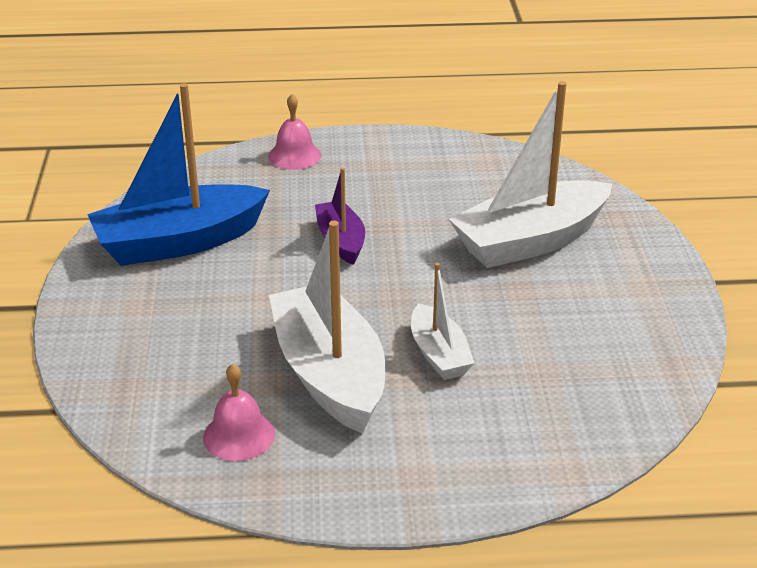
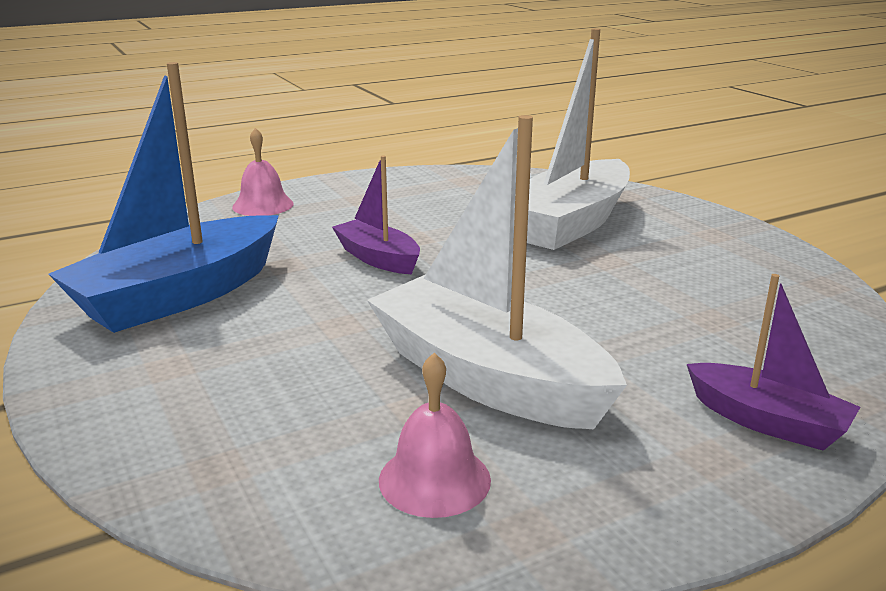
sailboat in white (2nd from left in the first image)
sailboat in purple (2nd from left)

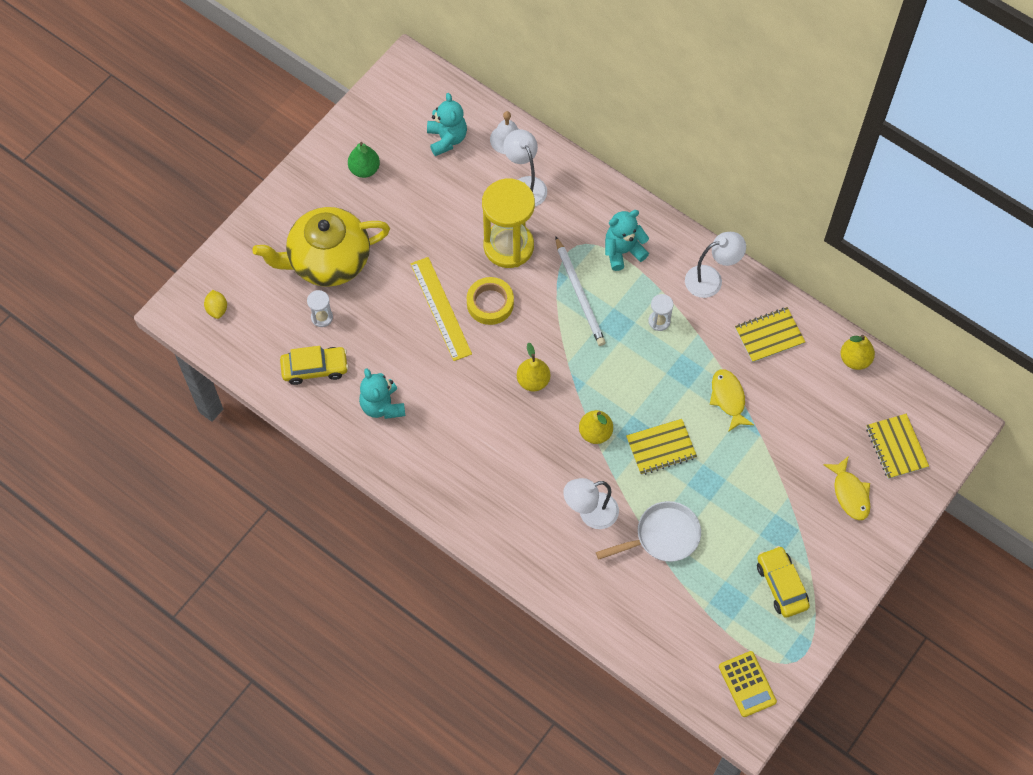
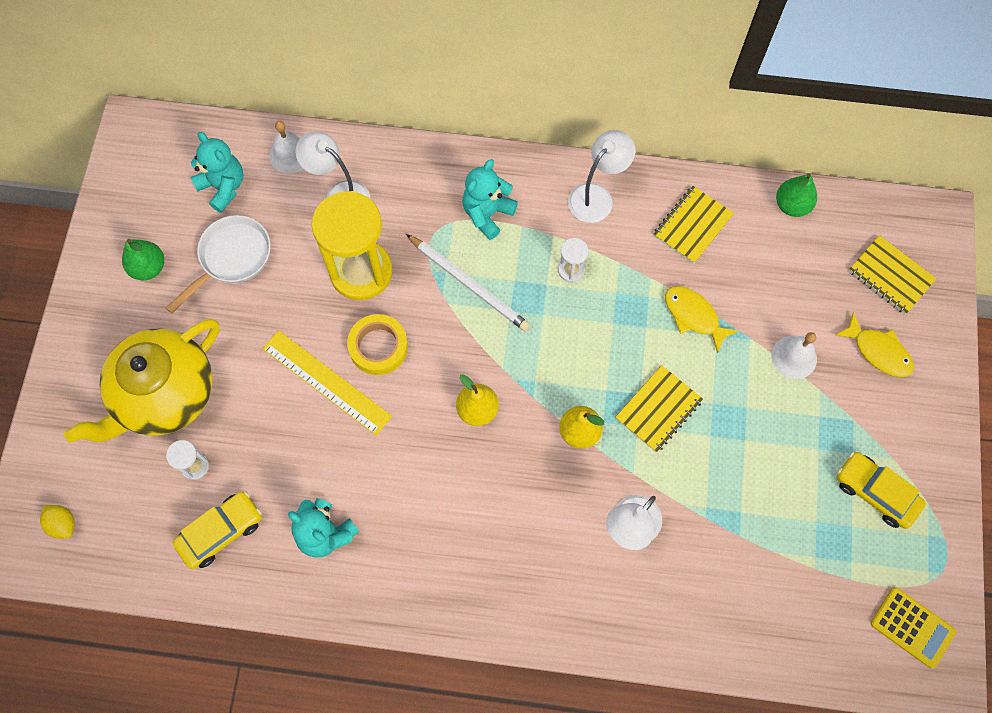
school bell in white (2nd from left)
skillet in white
pear in emerald (2nd from left)

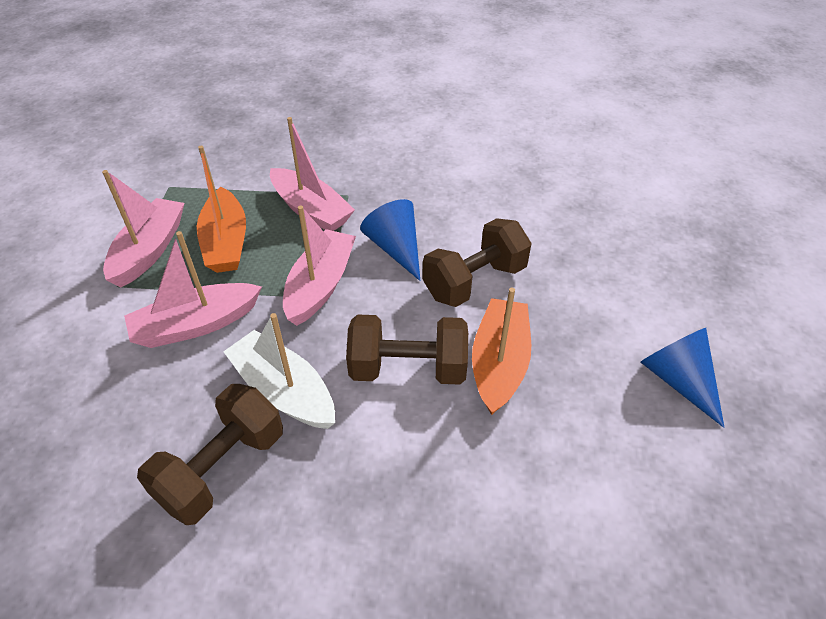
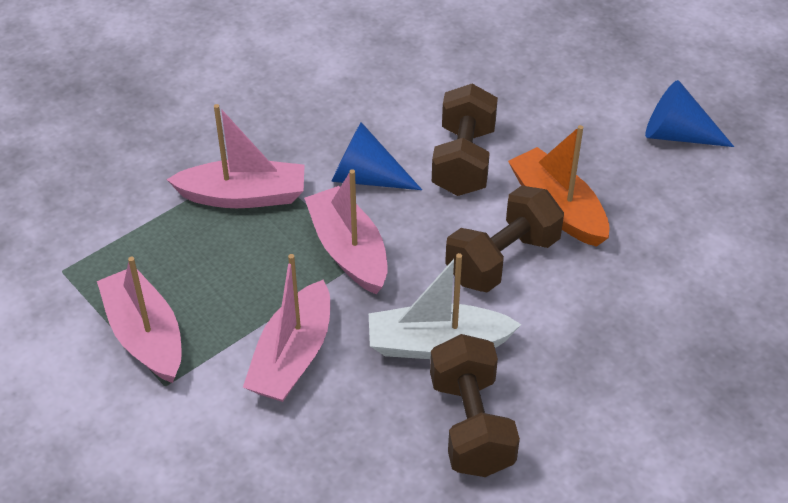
sailboat in bright orange (1st from left in the first image)

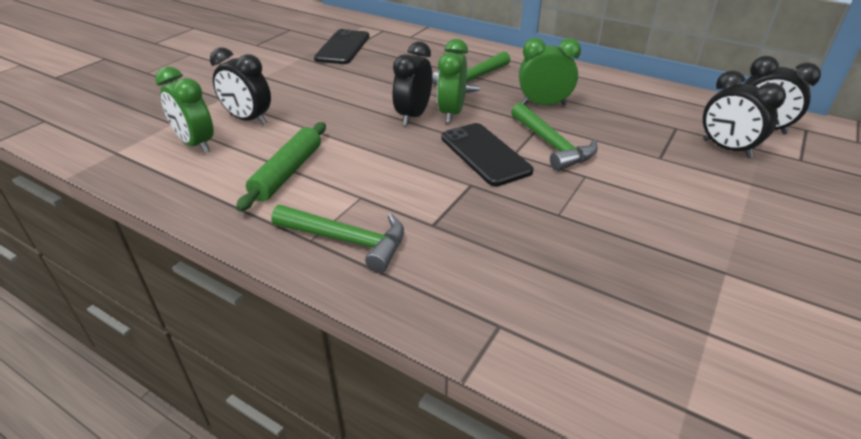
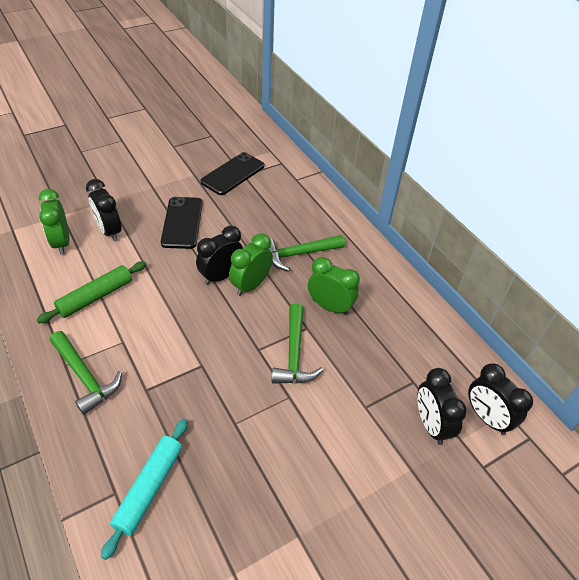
rolling pin in teal
phone in ebony (1st from left)

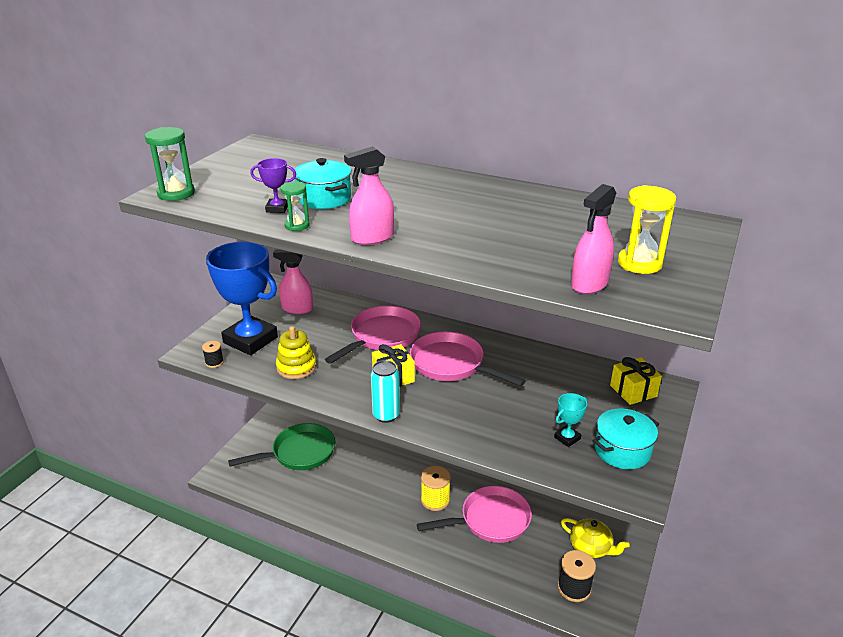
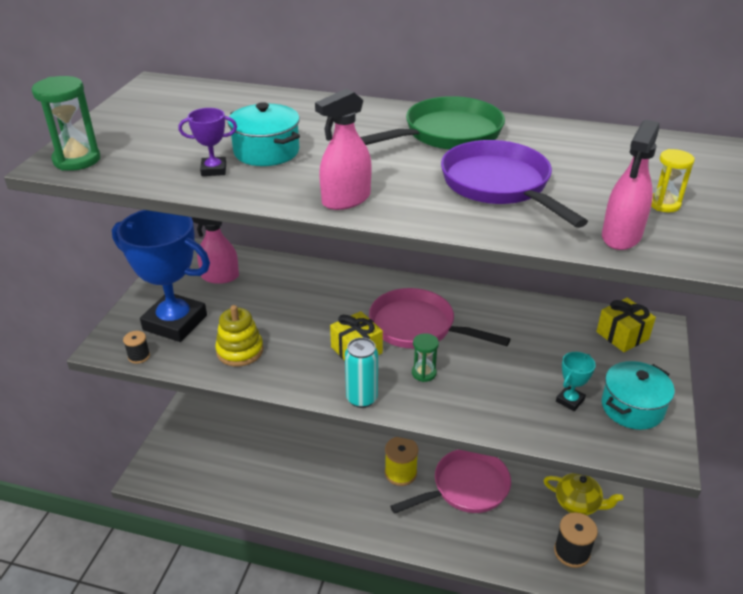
skillet in rosy (1st from left in the first image)
skillet in purple
skillet in emerald
hourglass in emerald (2nd from left)
hourglass in golden

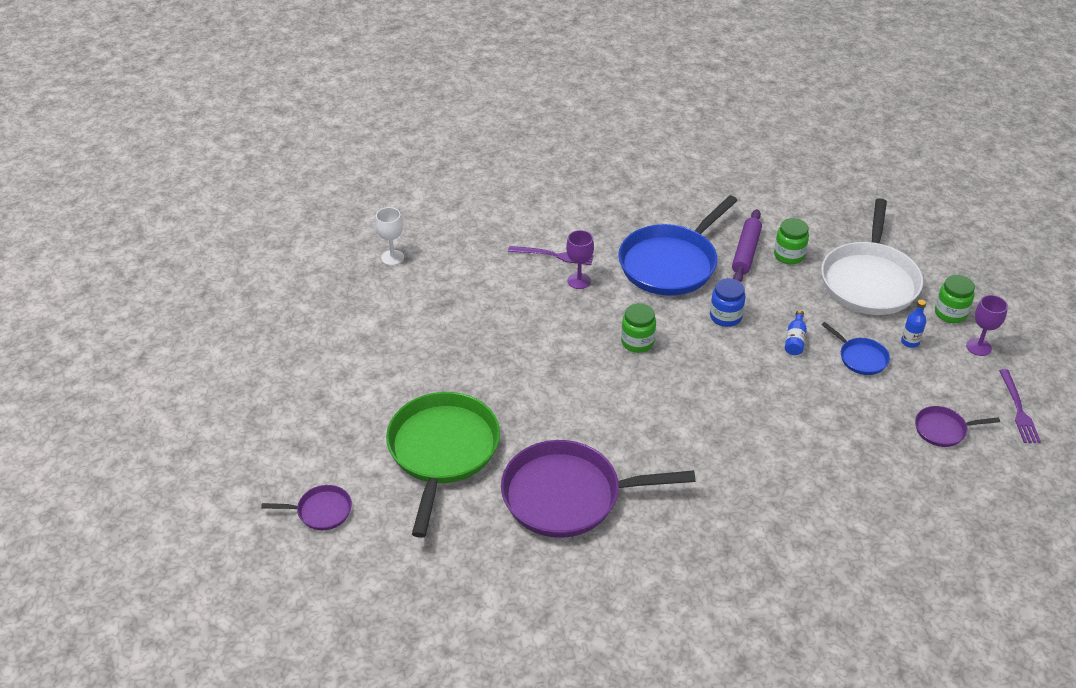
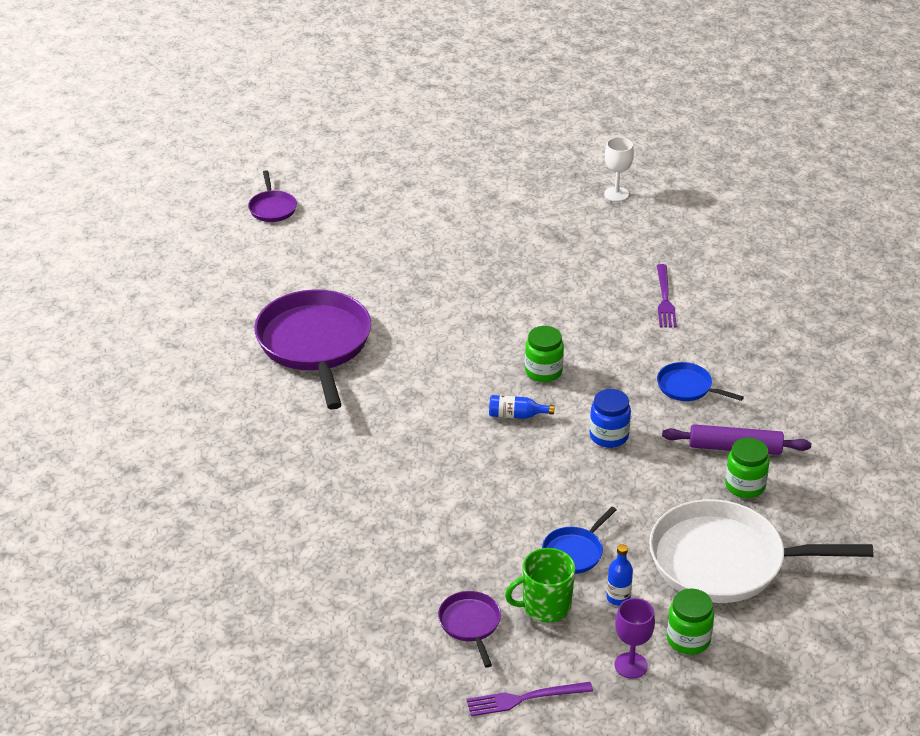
skillet in emerald
chalice in purple (1st from left in the first image)
mug in emerald
flask in royal blue (1st from left)
skillet in royal blue (2nd from left)

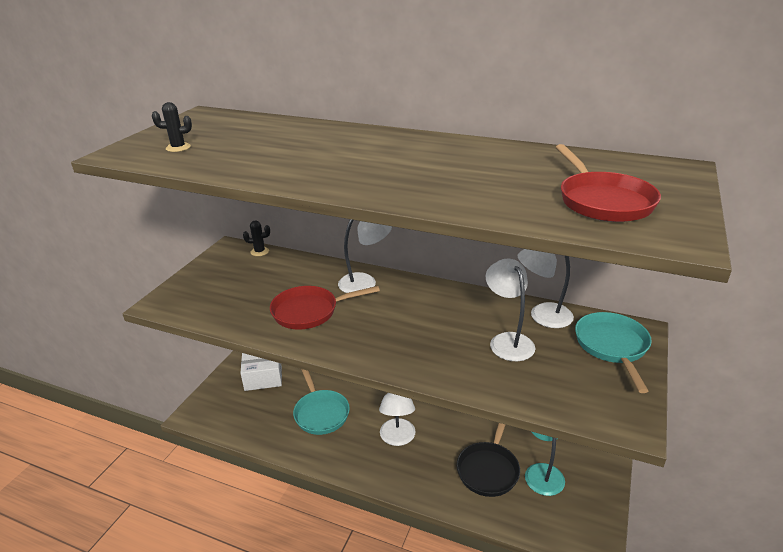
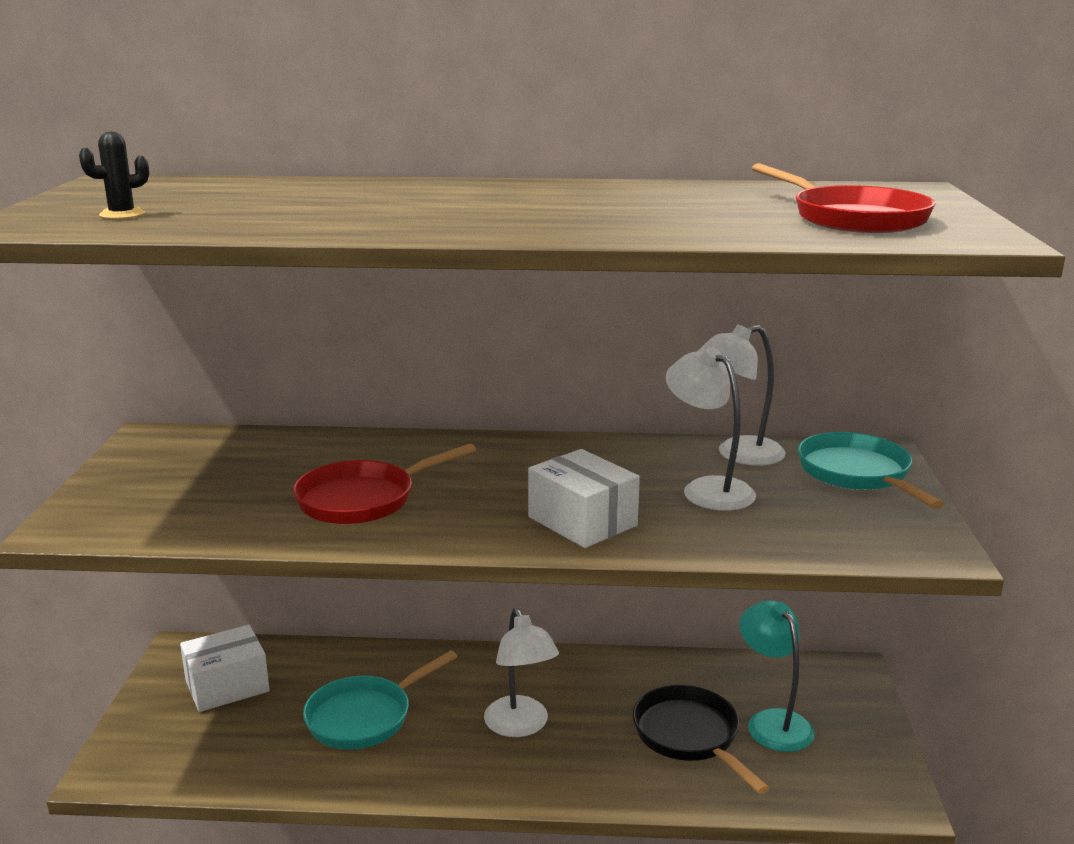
saguaro cactus in ebony (2nd from left in the first image)
lamp in white (1st from left in the first image)
package in white (2nd from left)
skillet in teal (1st from left)
skillet in ebony

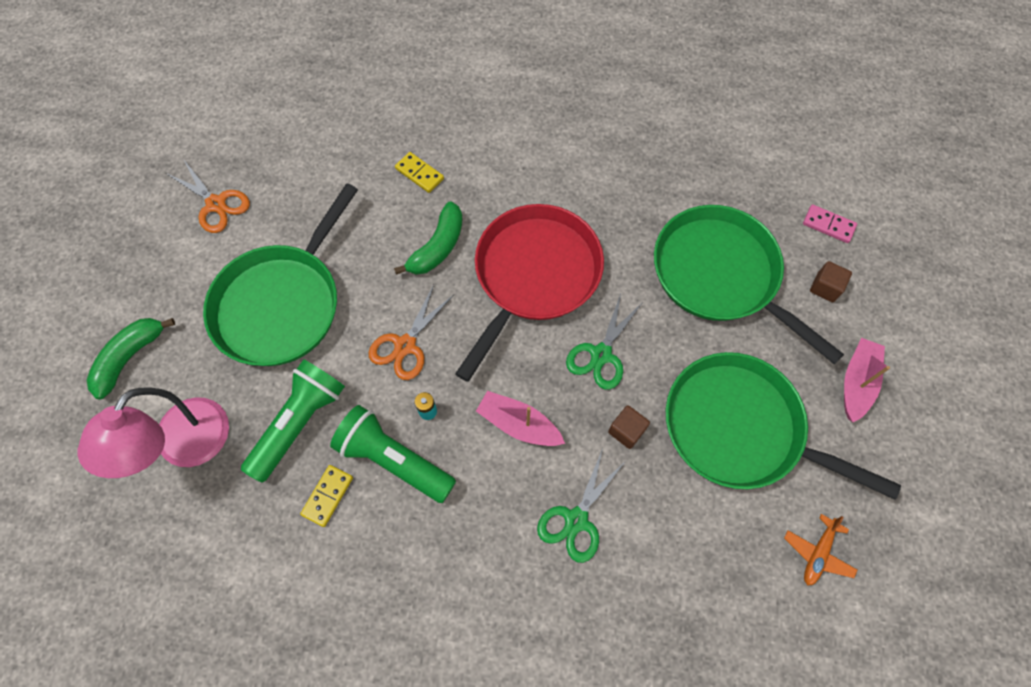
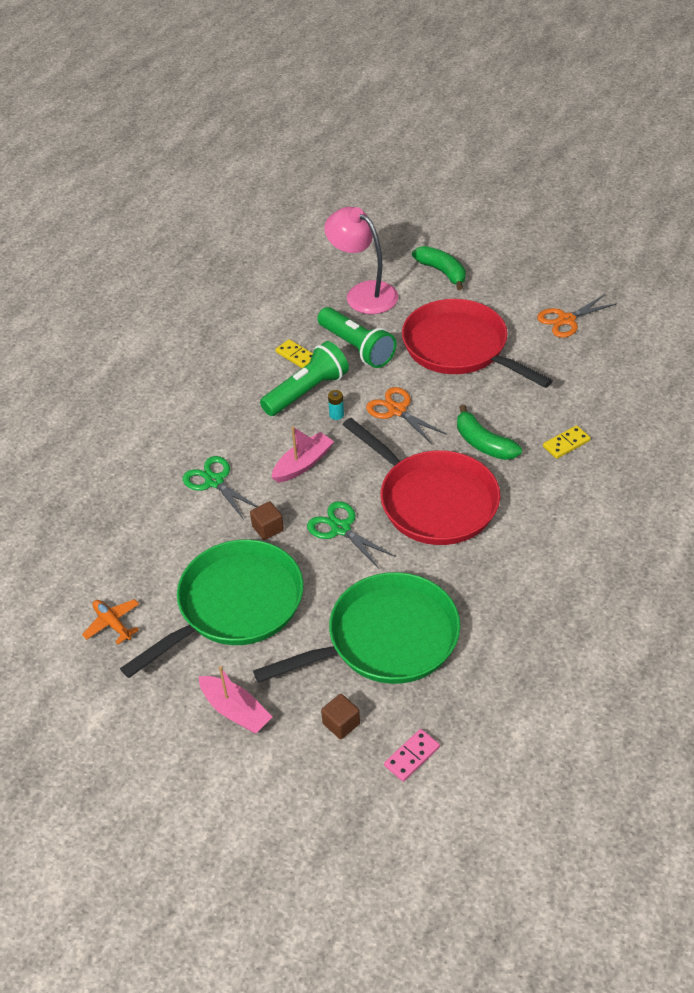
skillet in crimson (2nd from left)

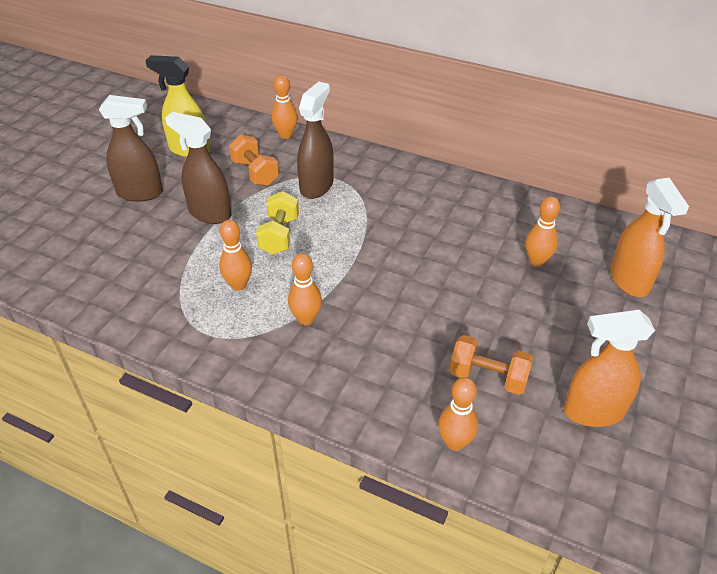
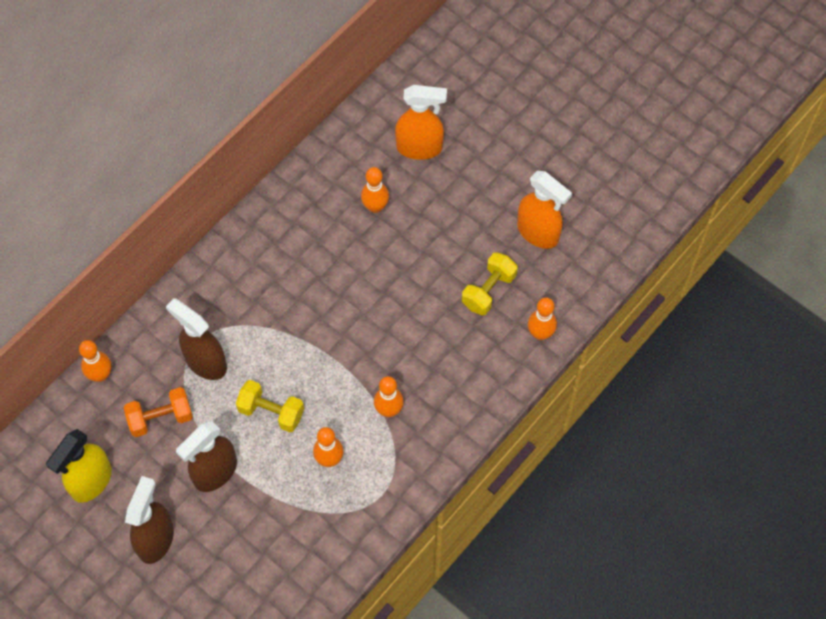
dumbbell in golden (2nd from left)
spray cleaner in bright orange (2nd from left)

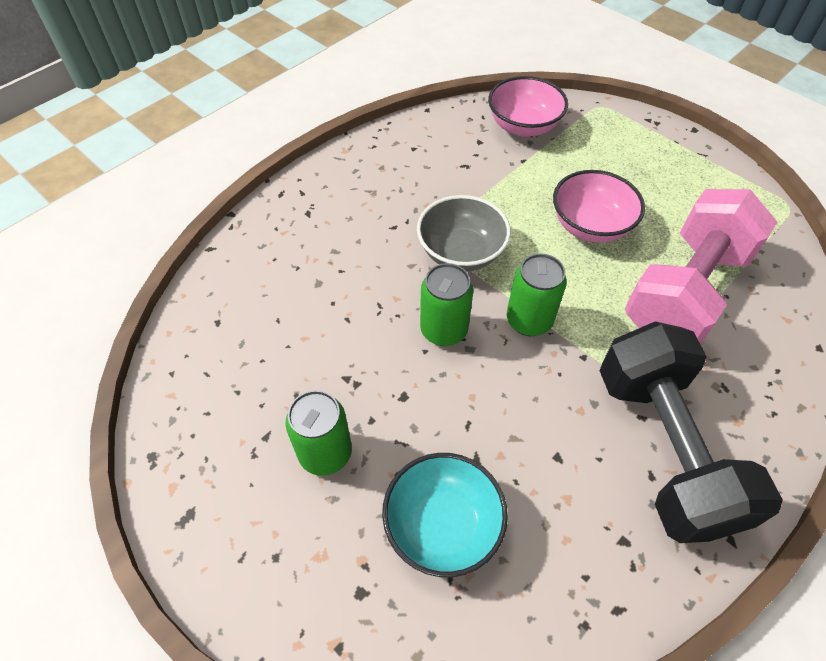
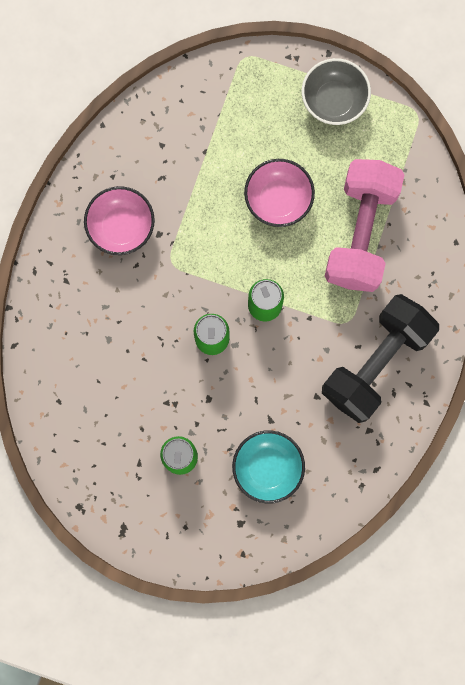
bowl in gray
bowl in rosy (1st from left)
dumbbell in ebony

